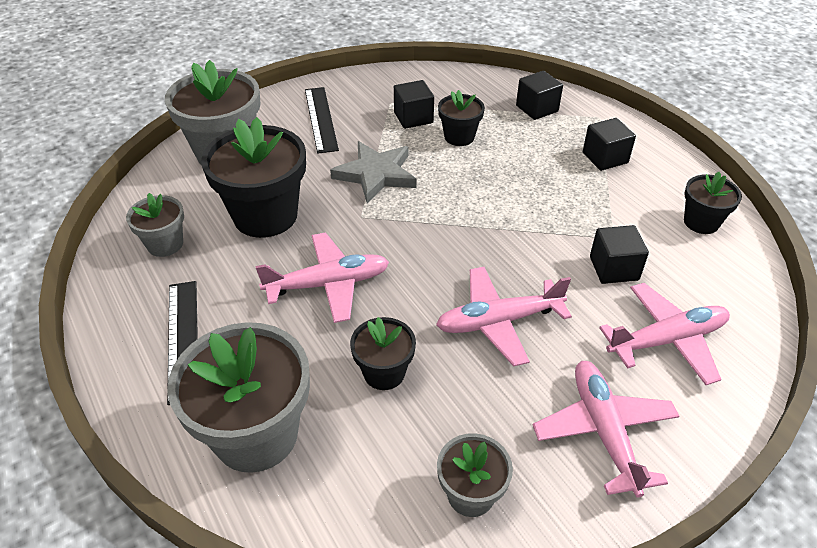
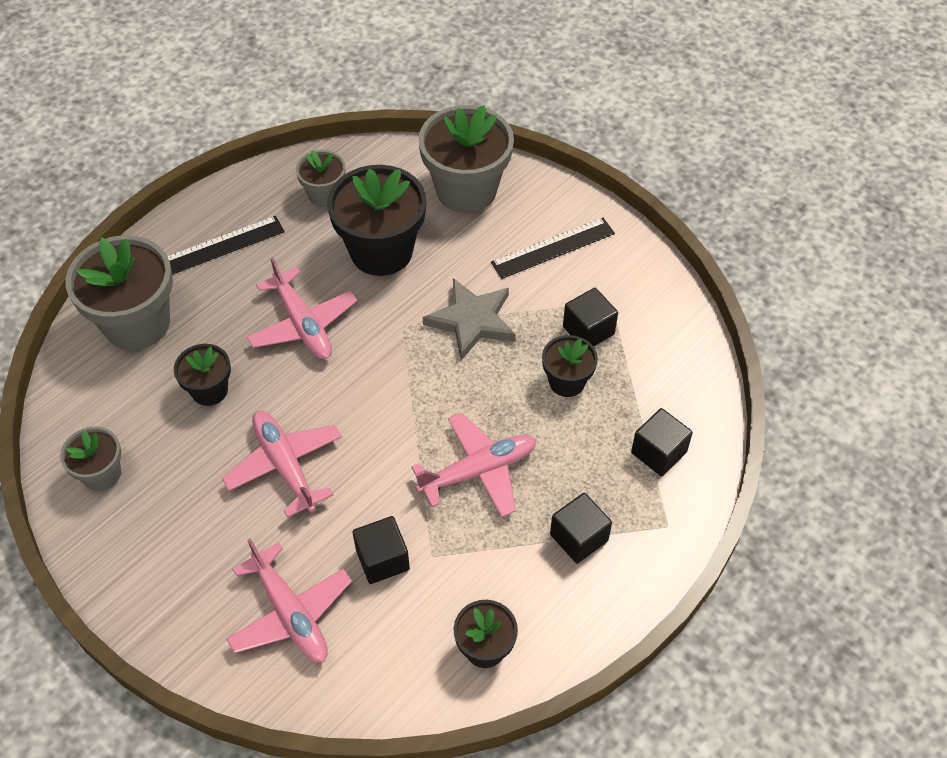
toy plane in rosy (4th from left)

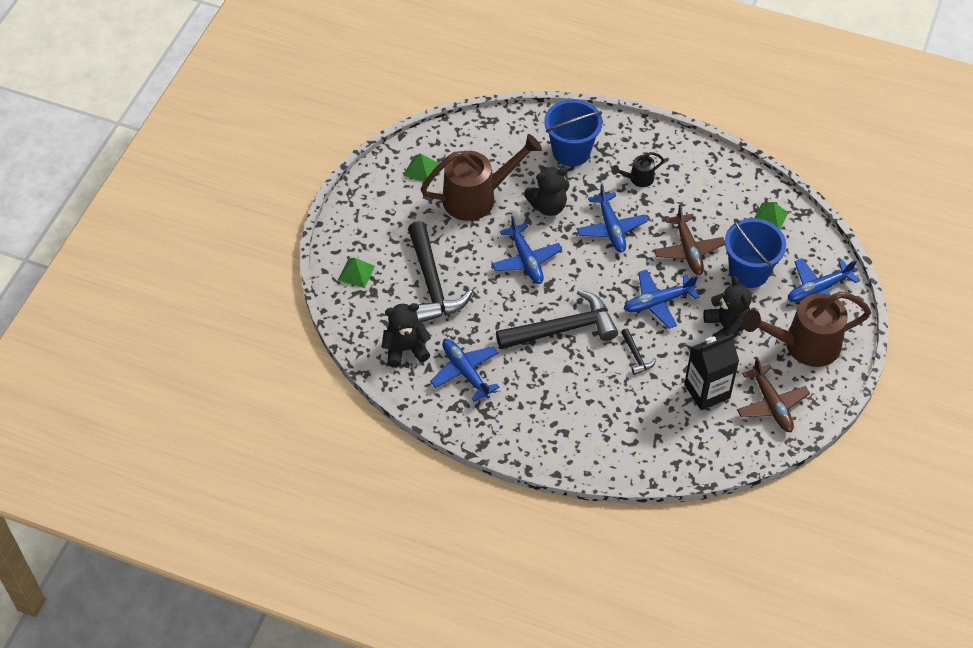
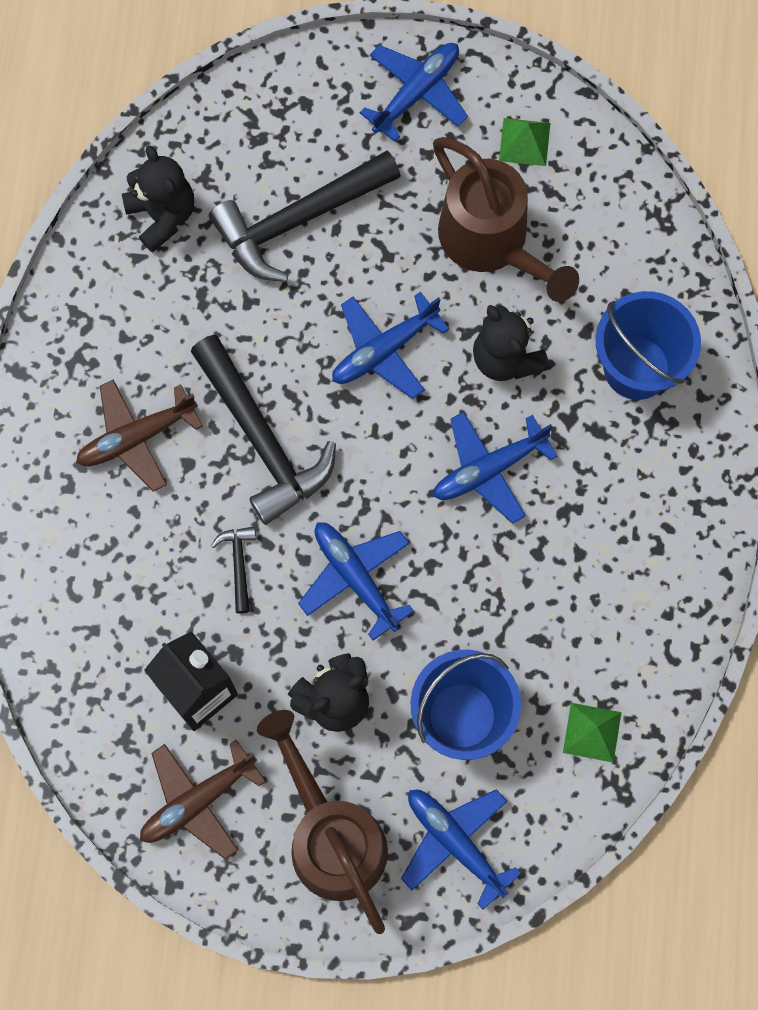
pyramid shape in emerald (1st from left in the first image)
watering pot in ebony
toy plane in royal blue (3rd from left)
toy plane in russet (1st from left)
hammer in ebony (1st from left)

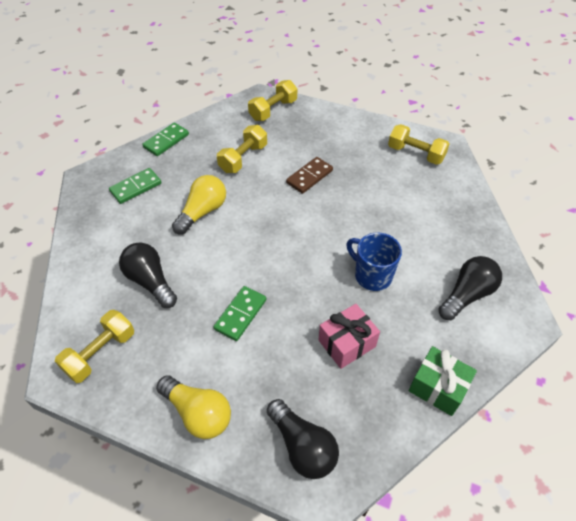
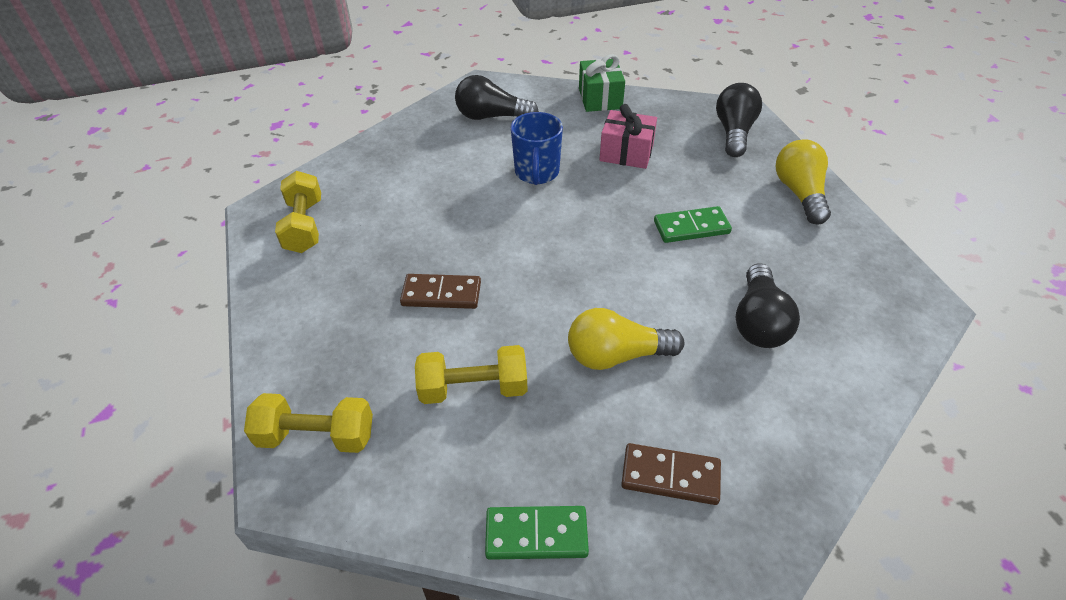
dumbbell in golden (1st from left in the first image)
domino piece in russet (2nd from left)

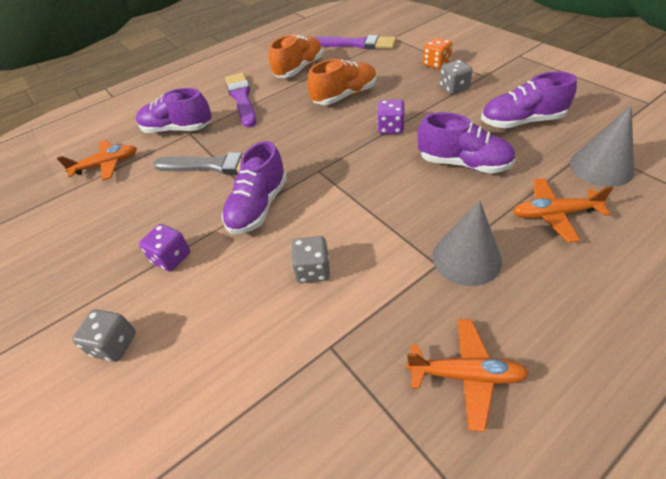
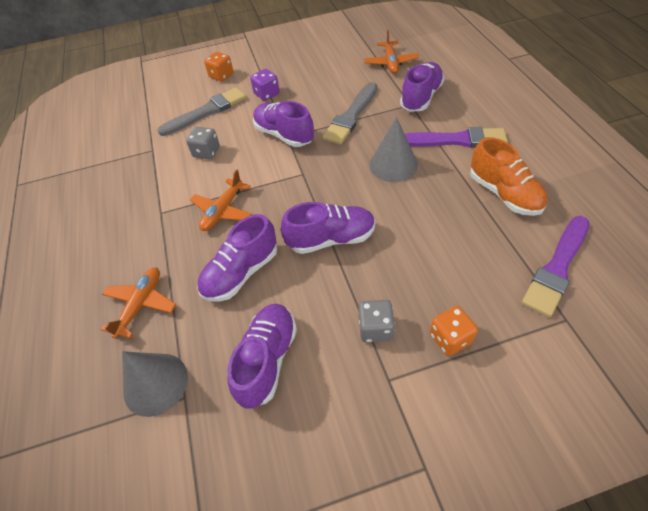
lace-up shoe in bright orange (2nd from left in the first image)
paintbrush in gray (1st from left)
toy plane in bright orange (2nd from left)
solid cone in gray (2nd from left)
lace-up shoe in purple (4th from left)
game die in bright orange (1st from left)

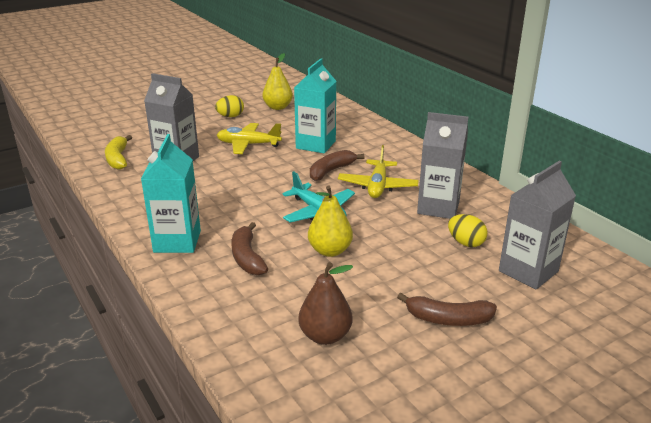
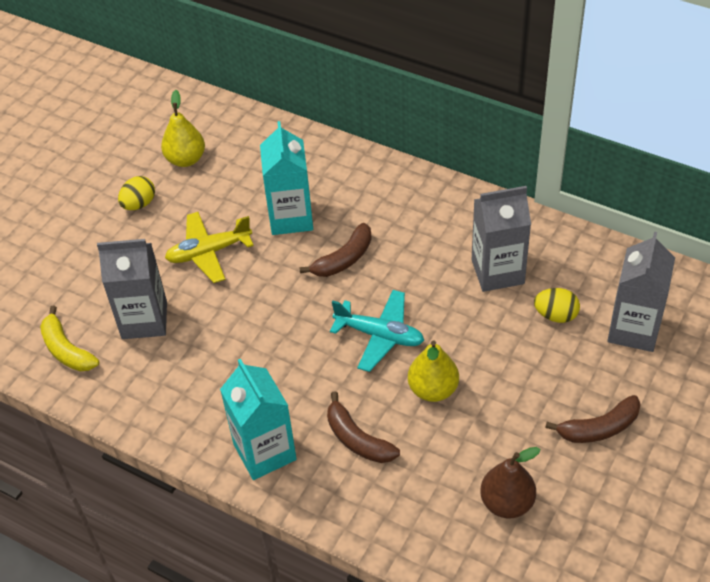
toy plane in golden (2nd from left in the first image)
toy banana in russet (1st from left)

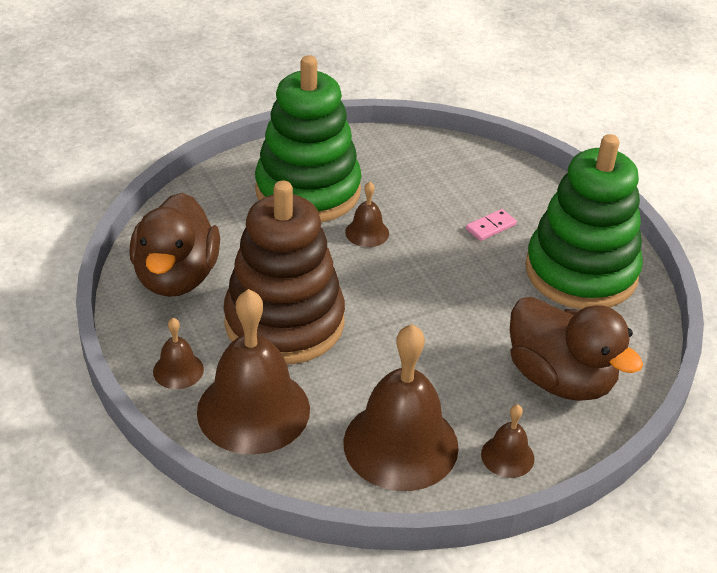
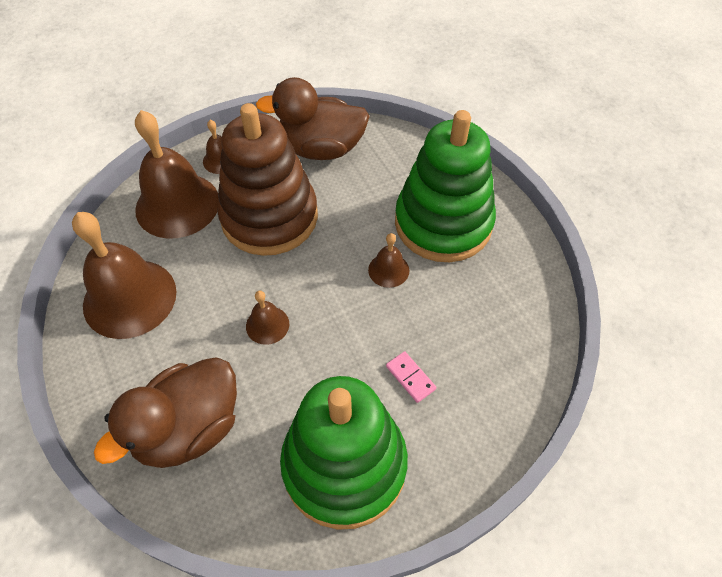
school bell in russet (4th from left)

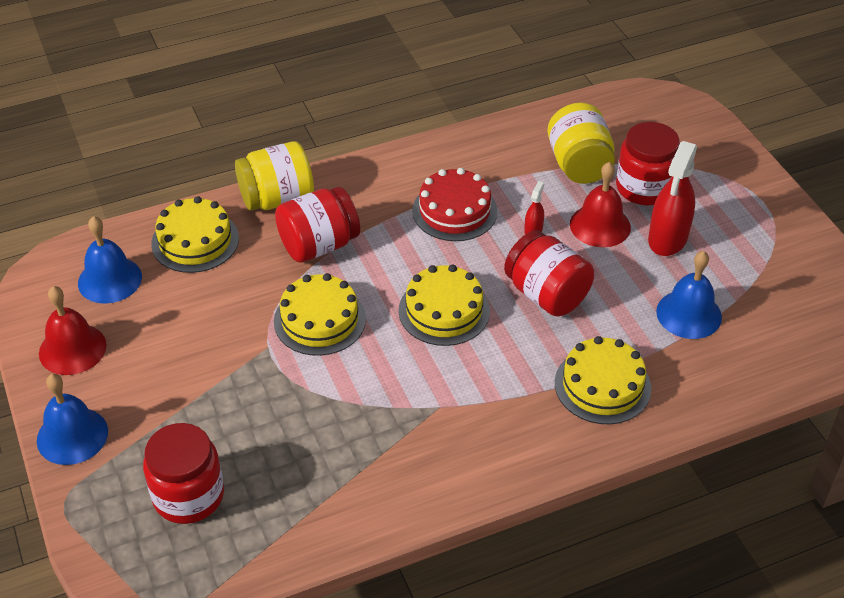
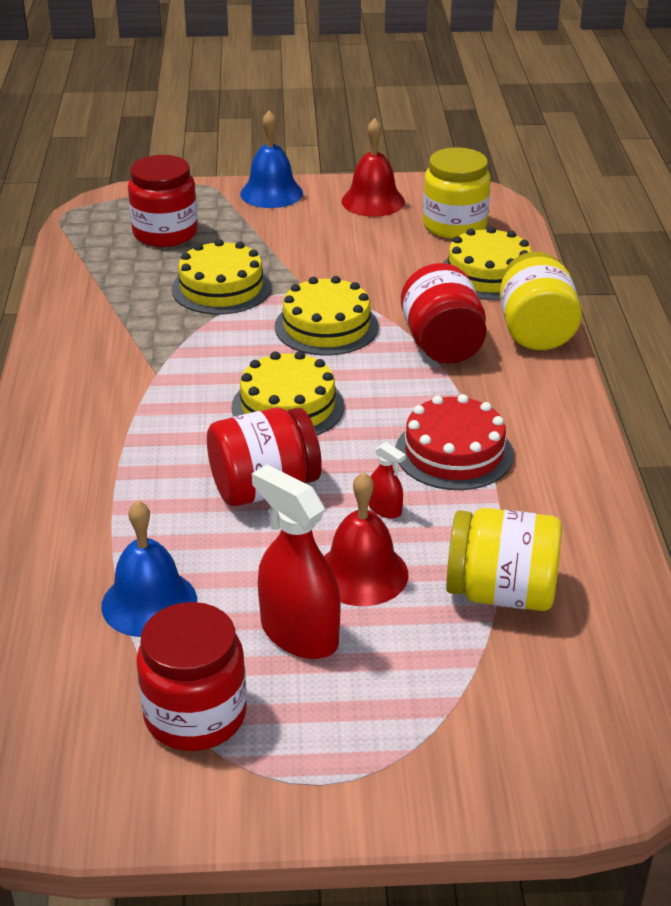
layer cake in golden (1st from left)
jam jar in crimson (2nd from left)
jam jar in golden (1st from left)

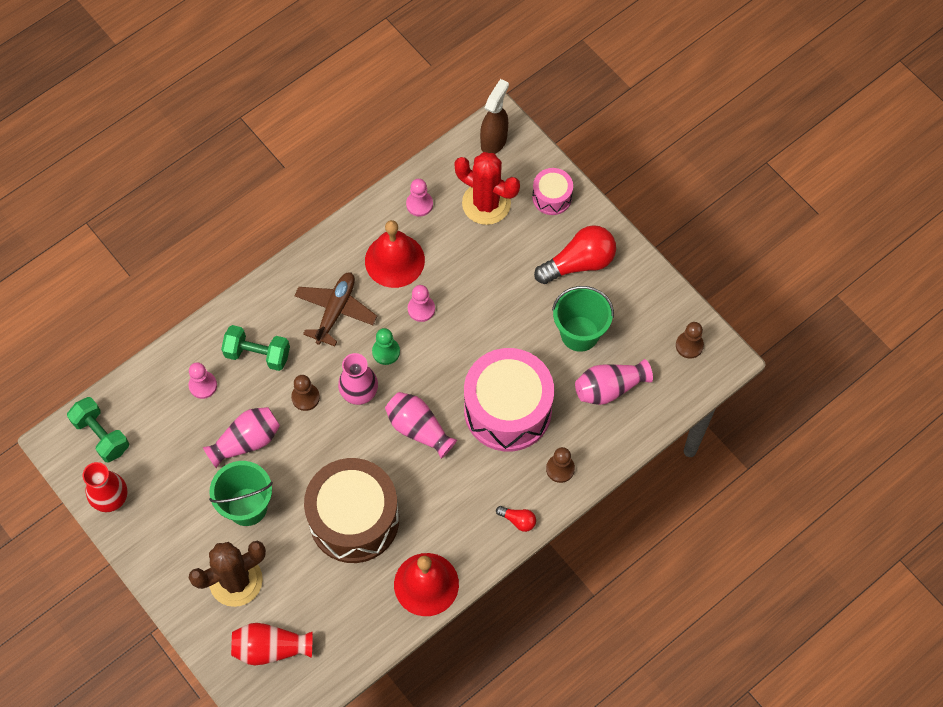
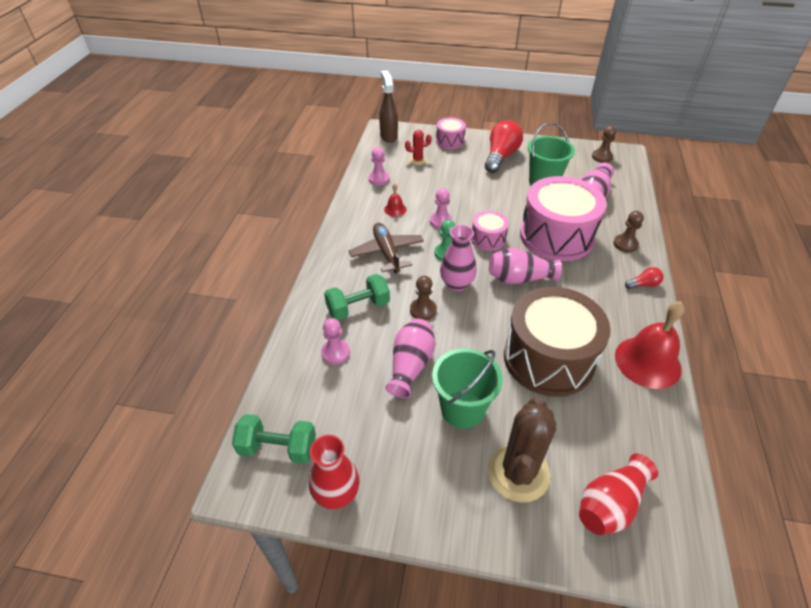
toy drum in rosy (2nd from left)
school bell in crimson (1st from left)
saguaro cactus in crimson

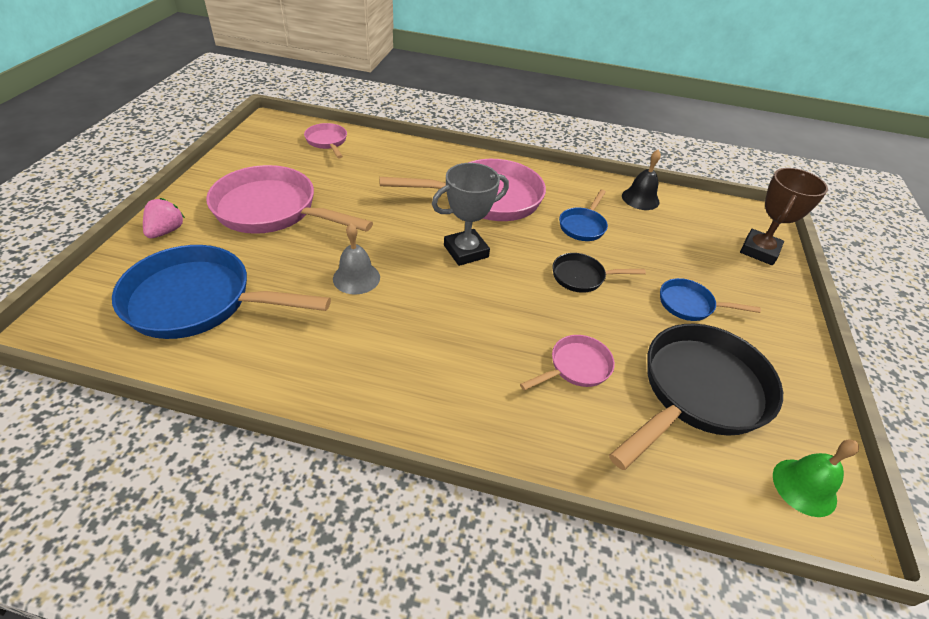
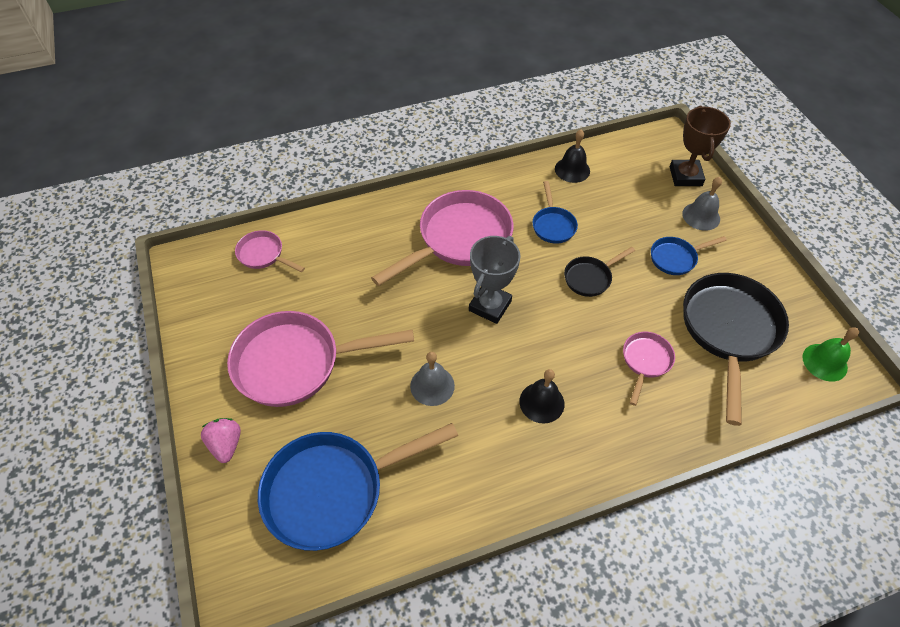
school bell in ebony (1st from left)
school bell in gray (2nd from left)

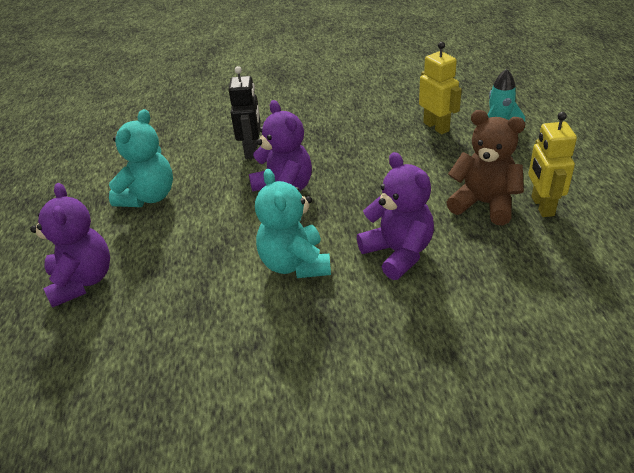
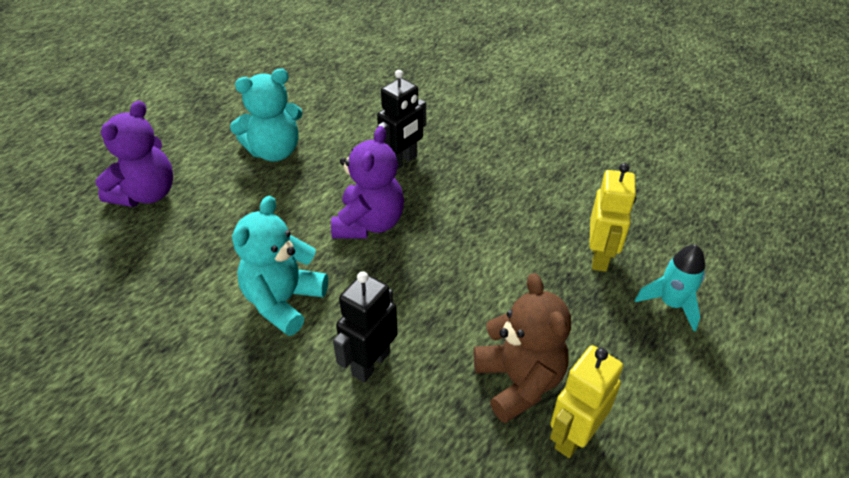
robot figure in ebony (1st from left)

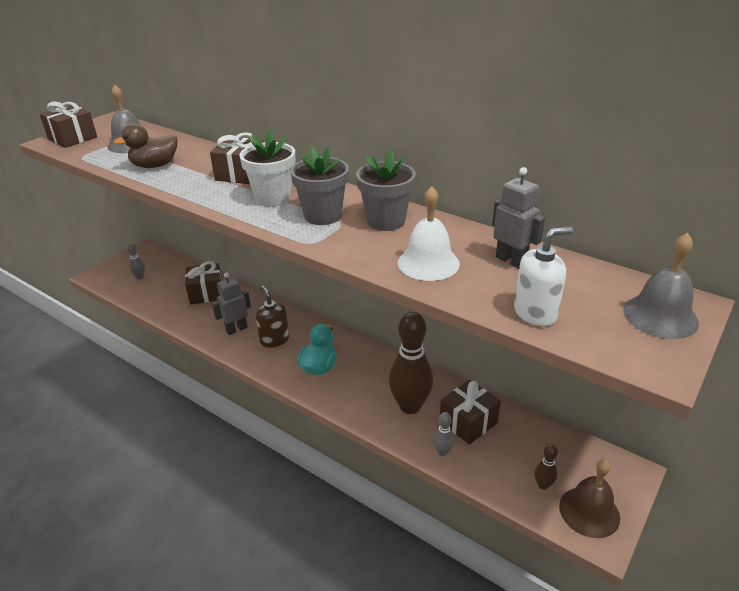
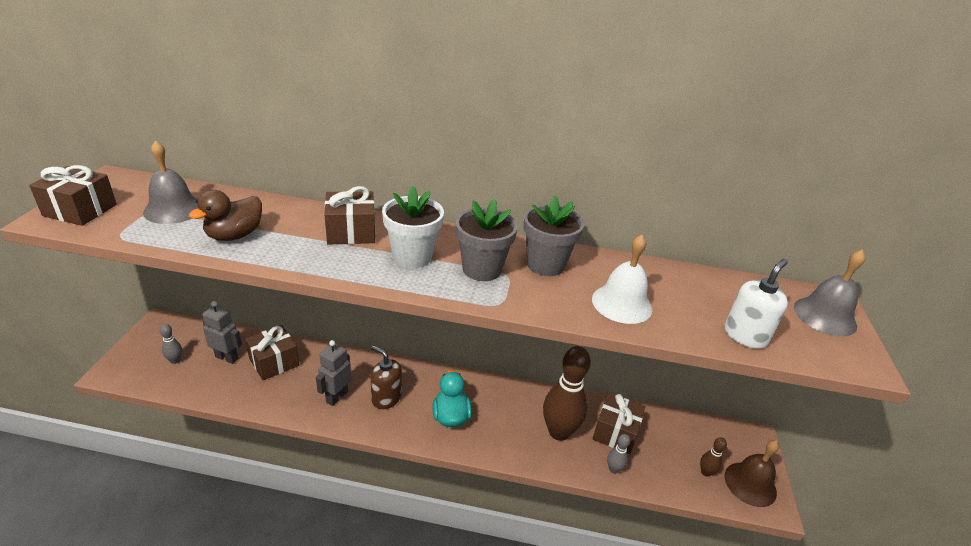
robot figure in gray (1st from left)

